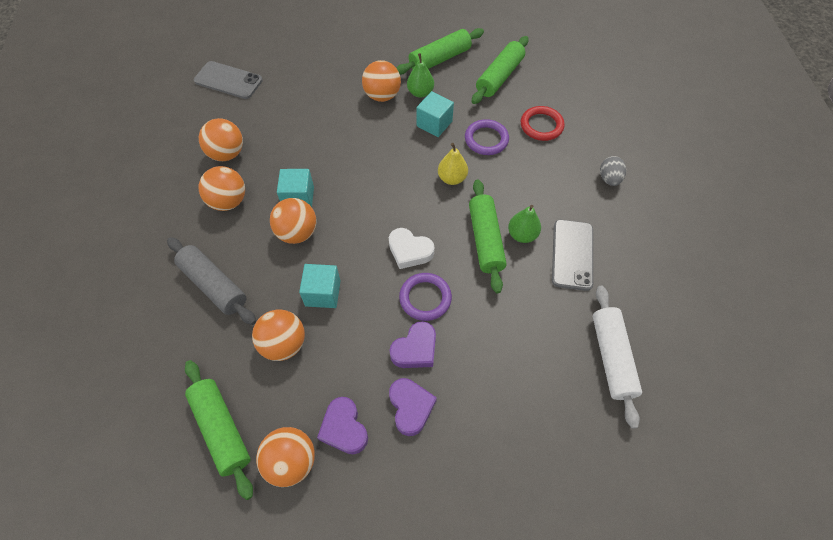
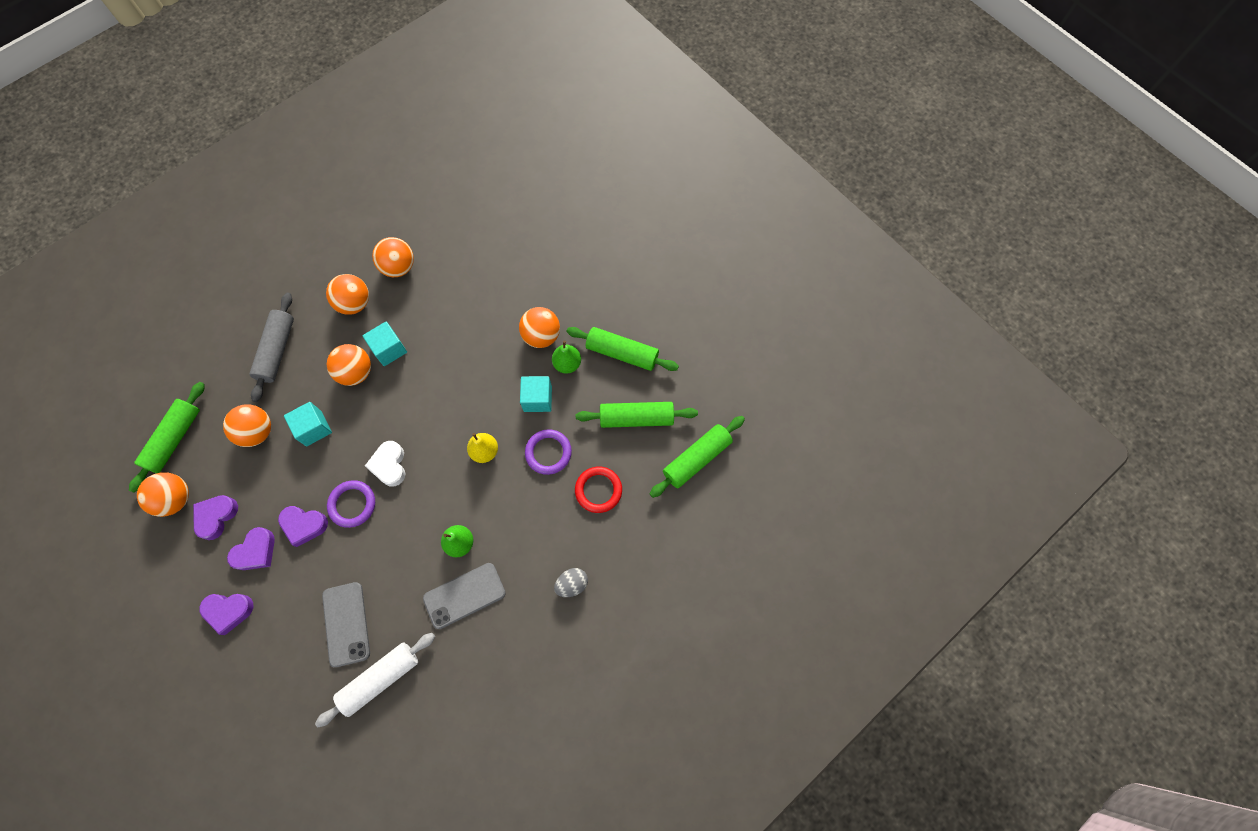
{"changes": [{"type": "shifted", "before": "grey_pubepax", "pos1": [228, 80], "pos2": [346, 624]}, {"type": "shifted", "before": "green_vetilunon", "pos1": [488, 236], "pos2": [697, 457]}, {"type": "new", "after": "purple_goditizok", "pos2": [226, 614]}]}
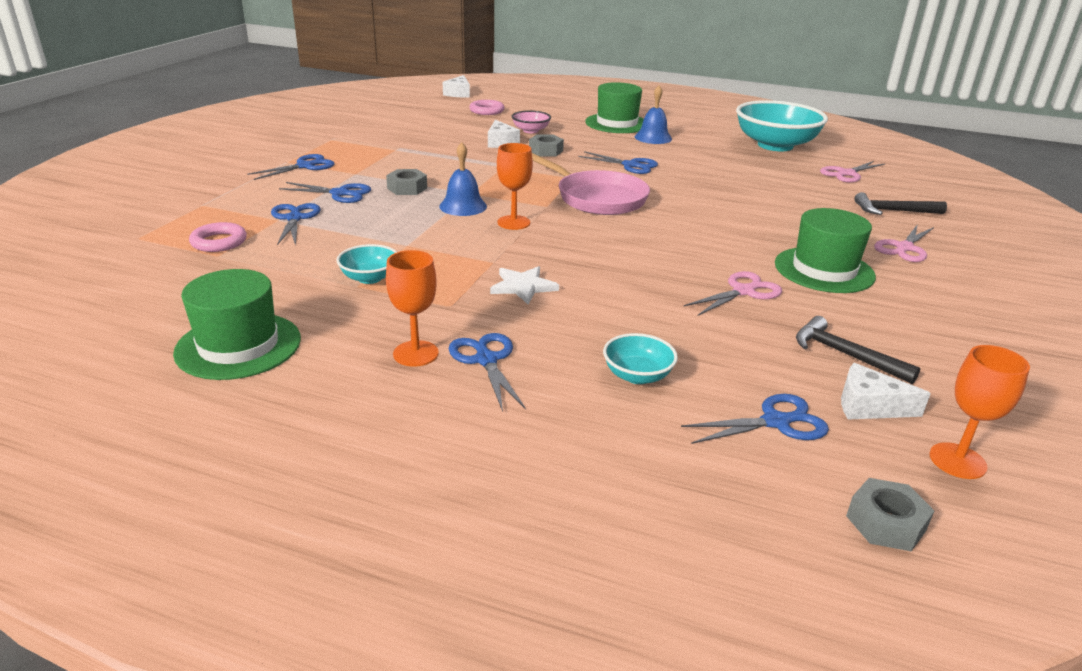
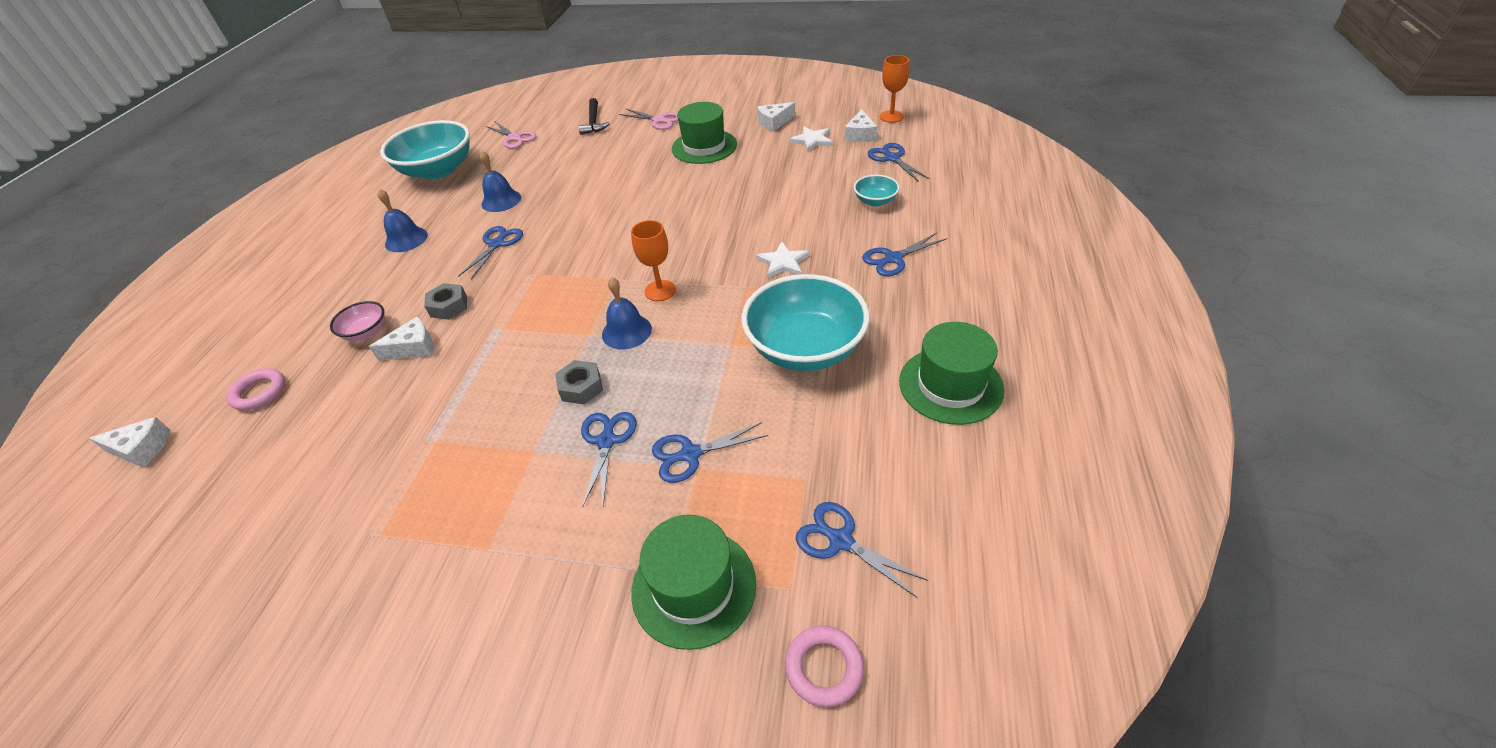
{"changes": [{"type": "shifted", "before": "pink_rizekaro", "pos1": [218, 237], "pos2": [824, 666]}, {"type": "shifted", "before": "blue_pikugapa", "pos1": [291, 167], "pos2": [862, 550]}, {"type": "scaled", "before": "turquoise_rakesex", "pos1": [367, 264], "pos2": [805, 322], "scale": 2.18}, {"type": "gone", "before": "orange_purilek", "pos1": [412, 308]}, {"type": "gone", "before": "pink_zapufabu", "pos1": [591, 184]}, {"type": "shifted", "before": "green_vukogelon", "pos1": [614, 107], "pos2": [693, 582]}, {"type": "gone", "before": "pink_pikugapa", "pos1": [733, 293]}, {"type": "swapped", "before": "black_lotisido", "after": "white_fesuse", "pos1": [858, 350], "pos2": [811, 139]}, {"type": "gone", "before": "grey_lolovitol", "pos1": [890, 514]}, {"type": "new", "after": "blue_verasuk", "pos2": [500, 181]}, {"type": "new", "after": "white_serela", "pos2": [776, 117]}]}
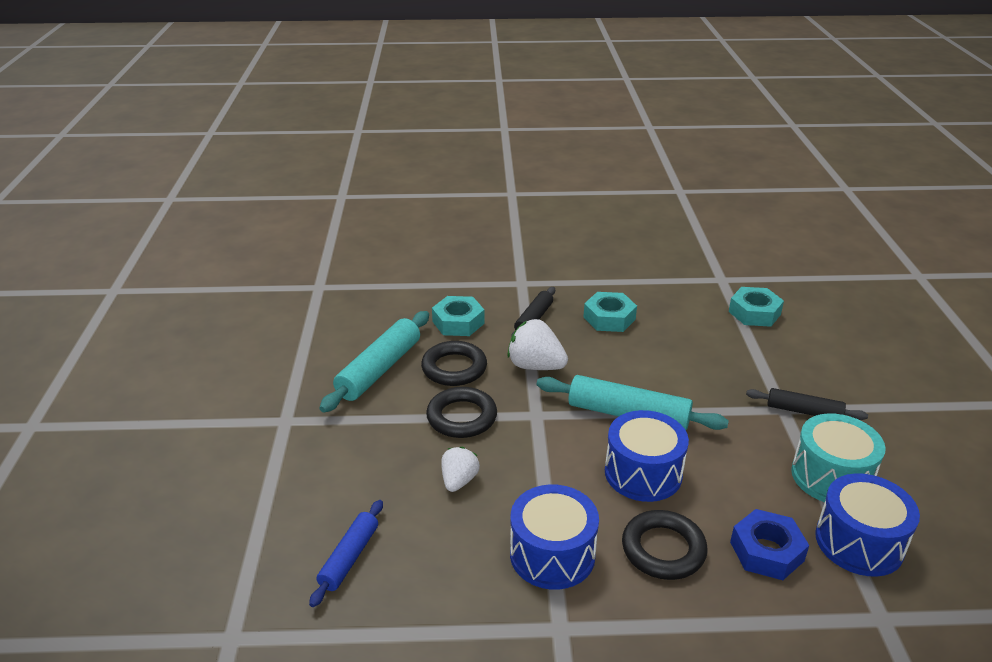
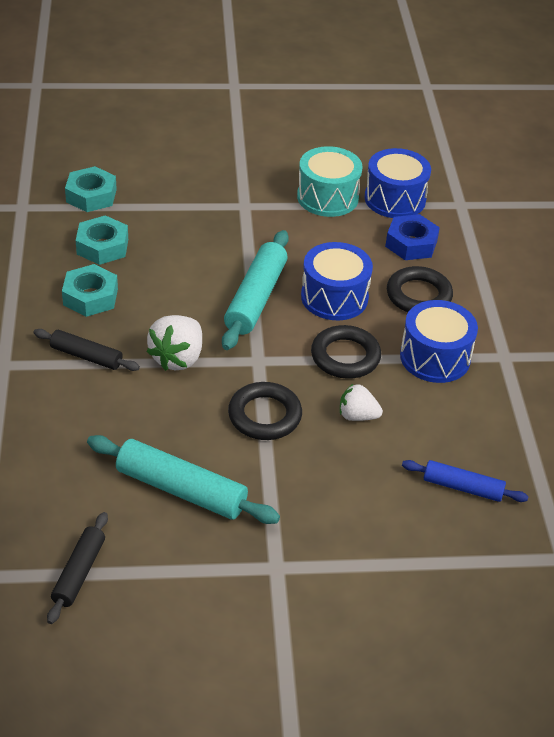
{"changes": [{"type": "shifted", "before": "black_rizekaro", "pos1": [454, 363], "pos2": [346, 352]}, {"type": "shifted", "before": "turquoise_lolovitol", "pos1": [458, 316], "pos2": [102, 240]}, {"type": "shifted", "before": "black_vetilunon", "pos1": [807, 404], "pos2": [77, 568]}]}
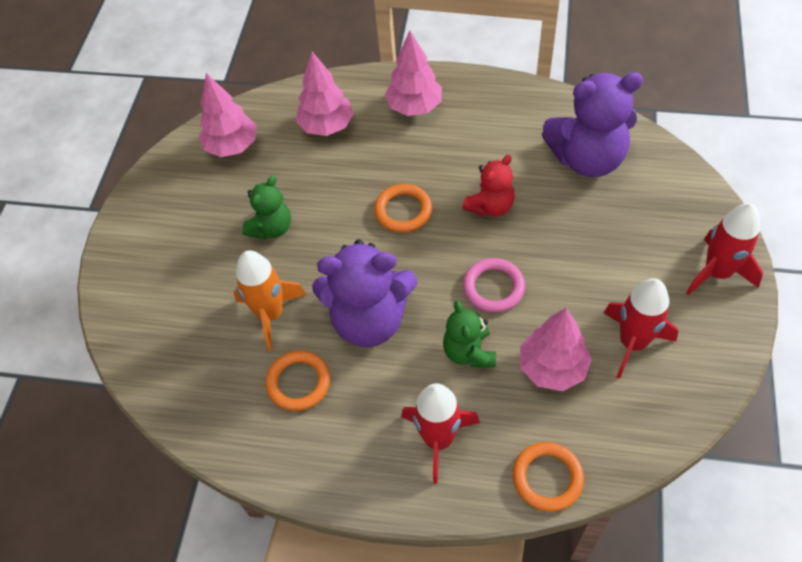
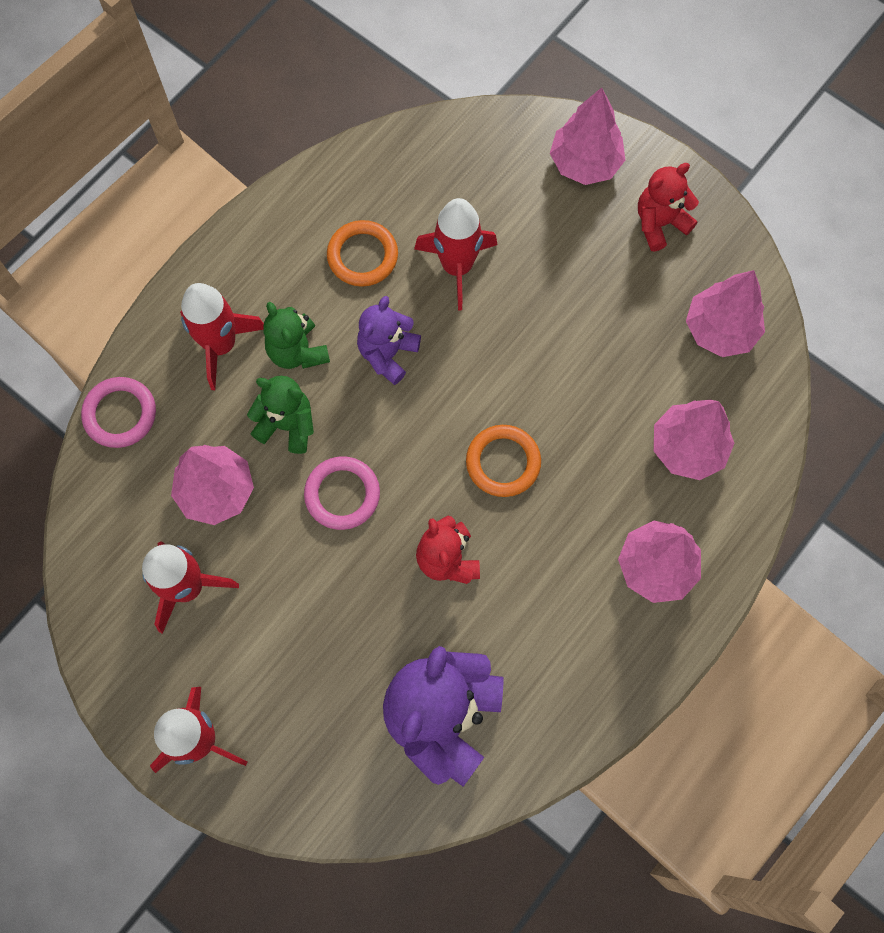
{"changes": [{"type": "repainted", "before": "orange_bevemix", "after": "red_bevemix", "pos1": [270, 300], "pos2": [455, 254]}, {"type": "shifted", "before": "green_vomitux", "pos1": [266, 207], "pos2": [296, 335]}, {"type": "scaled", "before": "purple_vomitux", "pos1": [364, 293], "pos2": [389, 340], "scale": 0.56}, {"type": "repainted", "before": "orange_rizekaro", "after": "pink_rizekaro", "pos1": [548, 477], "pos2": [118, 412]}, {"type": "new", "after": "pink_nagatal", "pos2": [587, 136]}, {"type": "new", "after": "red_vomitux", "pos2": [668, 207]}]}
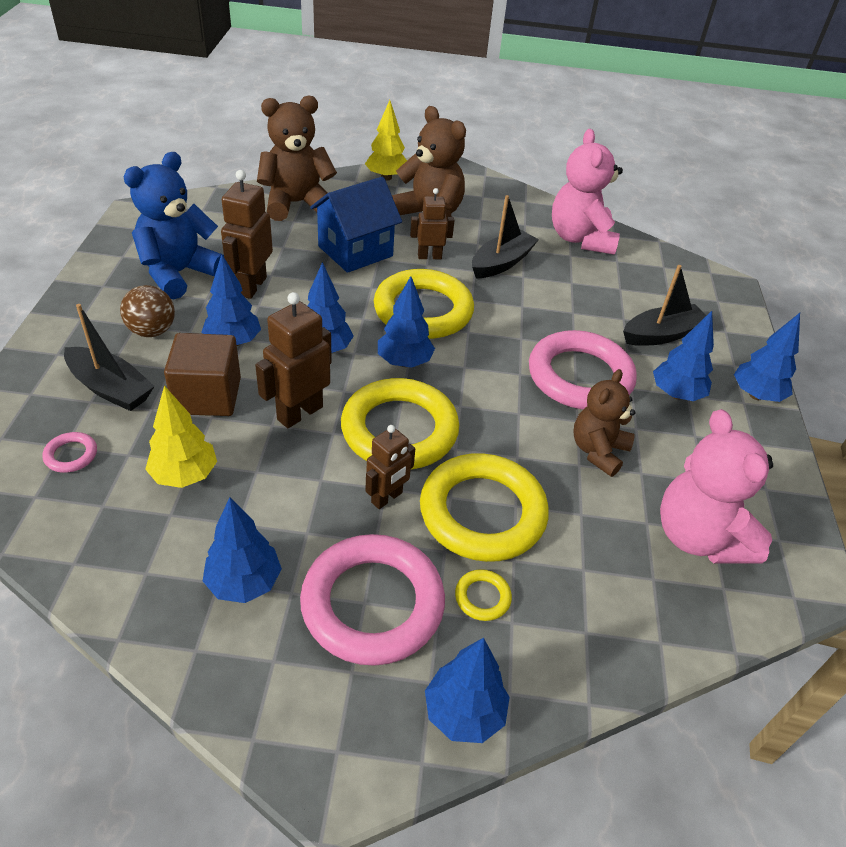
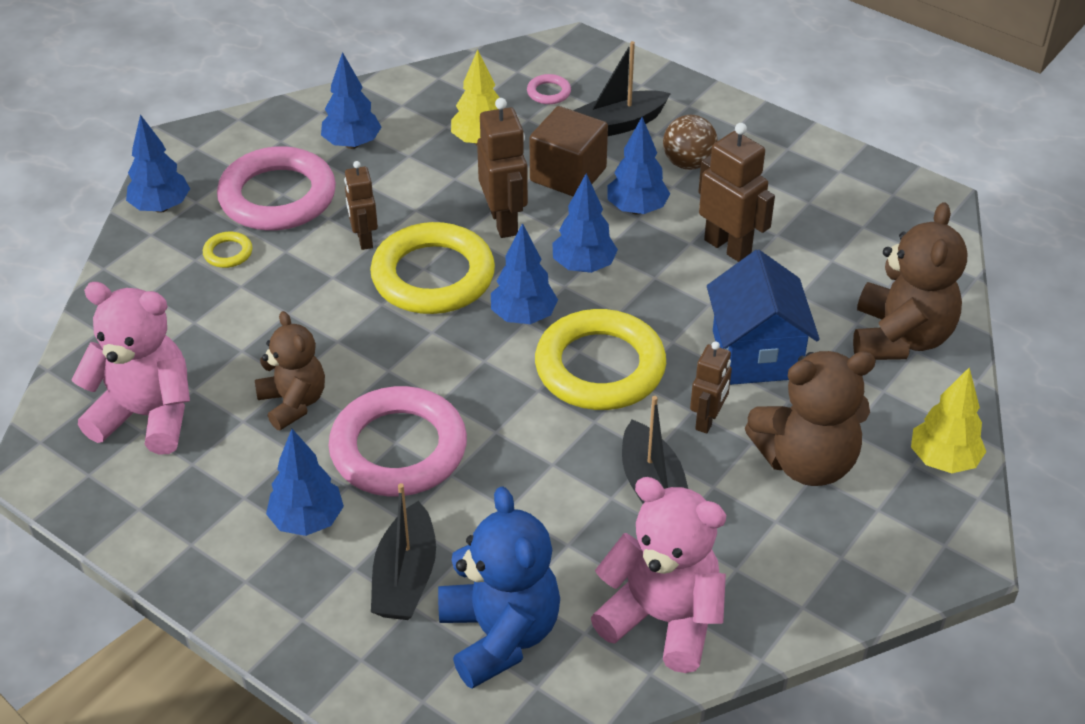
{"changes": [{"type": "shifted", "before": "blue_vomitux", "pos1": [174, 226], "pos2": [499, 587]}, {"type": "gone", "before": "yellow_rizekaro", "pos1": [484, 507]}, {"type": "gone", "before": "blue_nagatal", "pos1": [767, 357]}]}
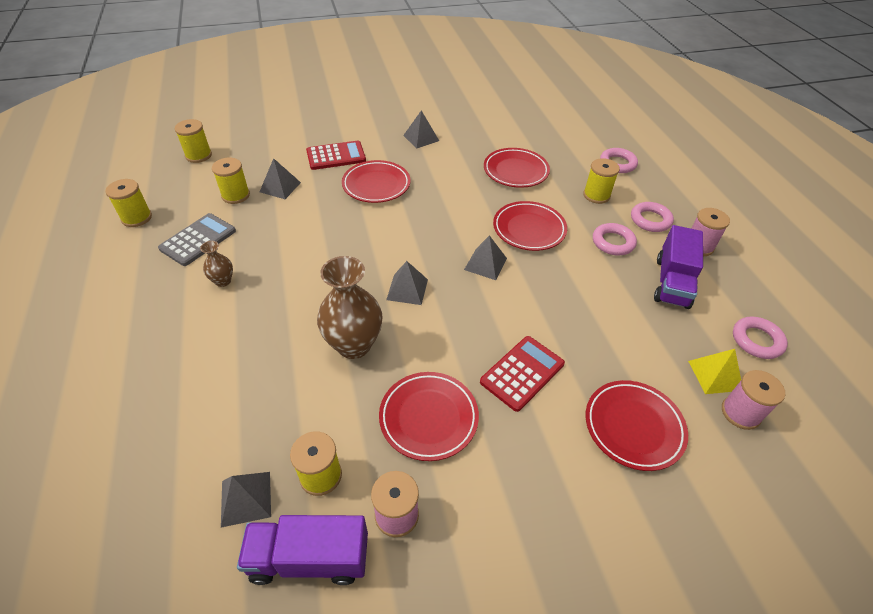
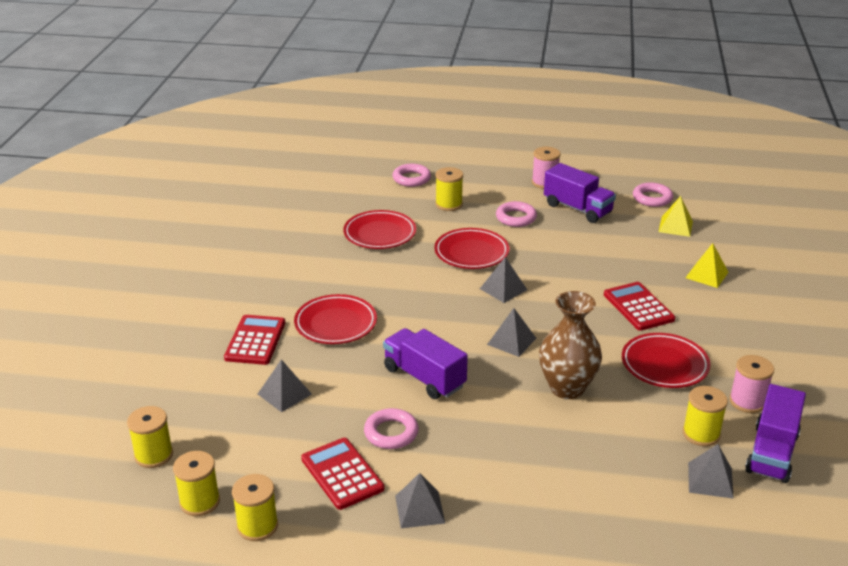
{"changes": [{"type": "repainted", "before": "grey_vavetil", "after": "red_vavetil", "pos1": [197, 239], "pos2": [343, 474]}, {"type": "gone", "before": "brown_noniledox", "pos1": [216, 264]}, {"type": "shifted", "before": "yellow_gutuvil", "pos1": [231, 181], "pos2": [196, 483]}, {"type": "shifted", "before": "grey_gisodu", "pos1": [421, 129], "pos2": [420, 500]}, {"type": "swapped", "before": "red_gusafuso", "after": "yellow_gisodu", "pos1": [637, 425], "pos2": [706, 265]}, {"type": "shifted", "before": "pink_rizekaro", "pos1": [652, 217], "pos2": [391, 428]}, {"type": "gone", "before": "pink_gutuvil", "pos1": [753, 400]}, {"type": "new", "after": "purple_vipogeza", "pos2": [425, 363]}]}
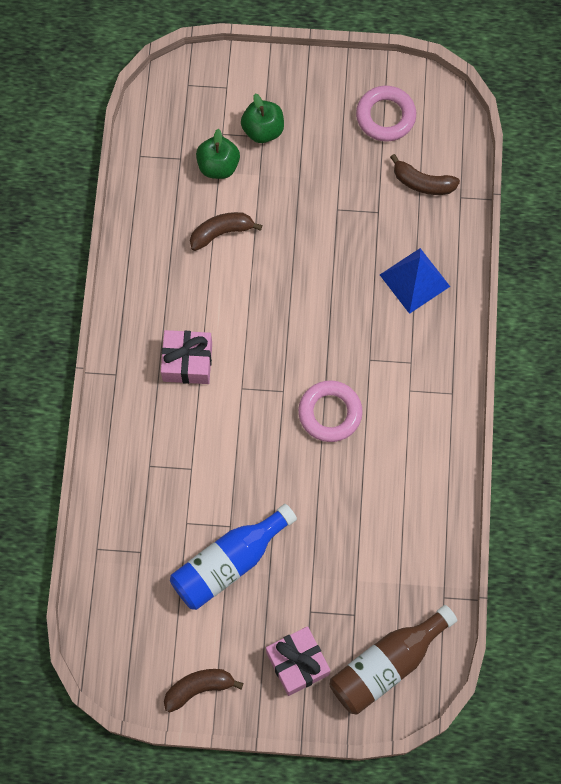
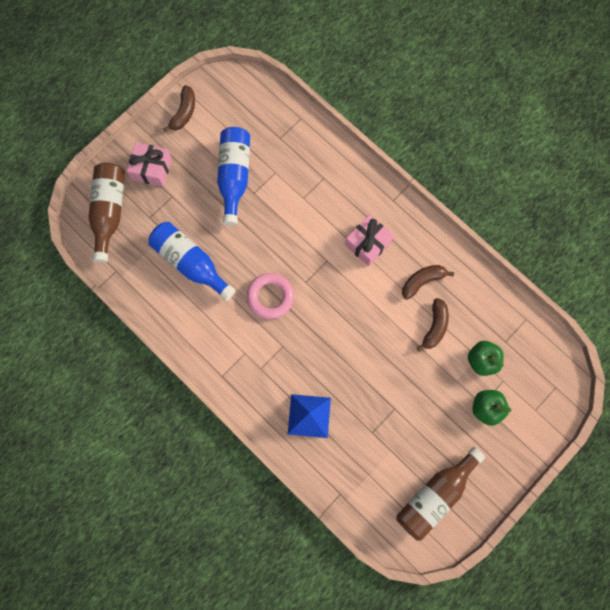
{"changes": [{"type": "swapped", "before": "pink_rizekaro", "after": "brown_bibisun", "pos1": [386, 114], "pos2": [440, 494]}, {"type": "shifted", "before": "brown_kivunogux", "pos1": [425, 174], "pos2": [428, 282]}, {"type": "new", "after": "blue_bibisun", "pos2": [192, 261]}]}
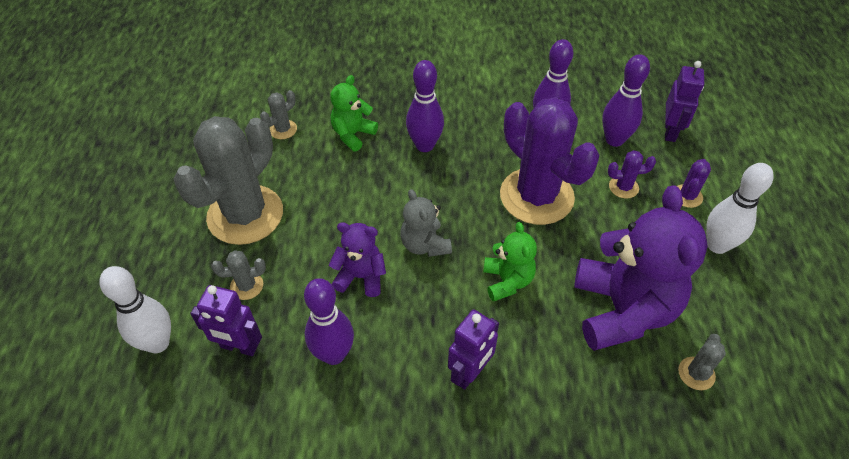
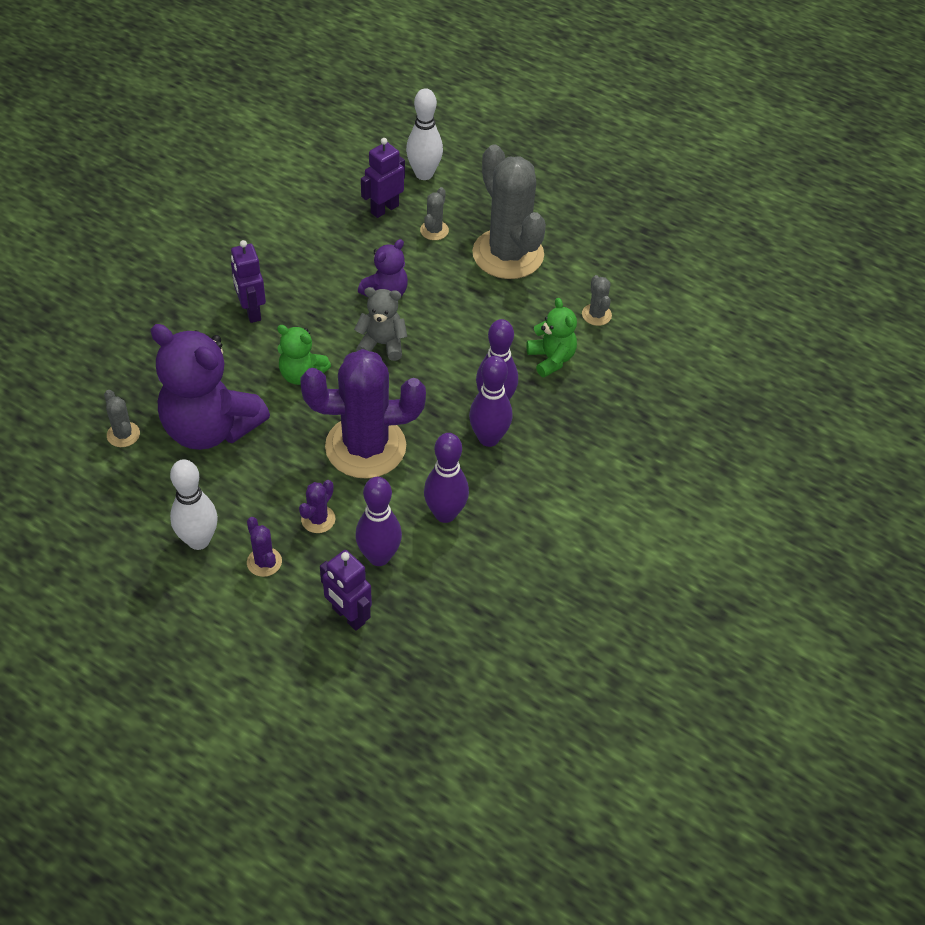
{"changes": [{"type": "shifted", "before": "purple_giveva", "pos1": [329, 321], "pos2": [490, 401]}]}
